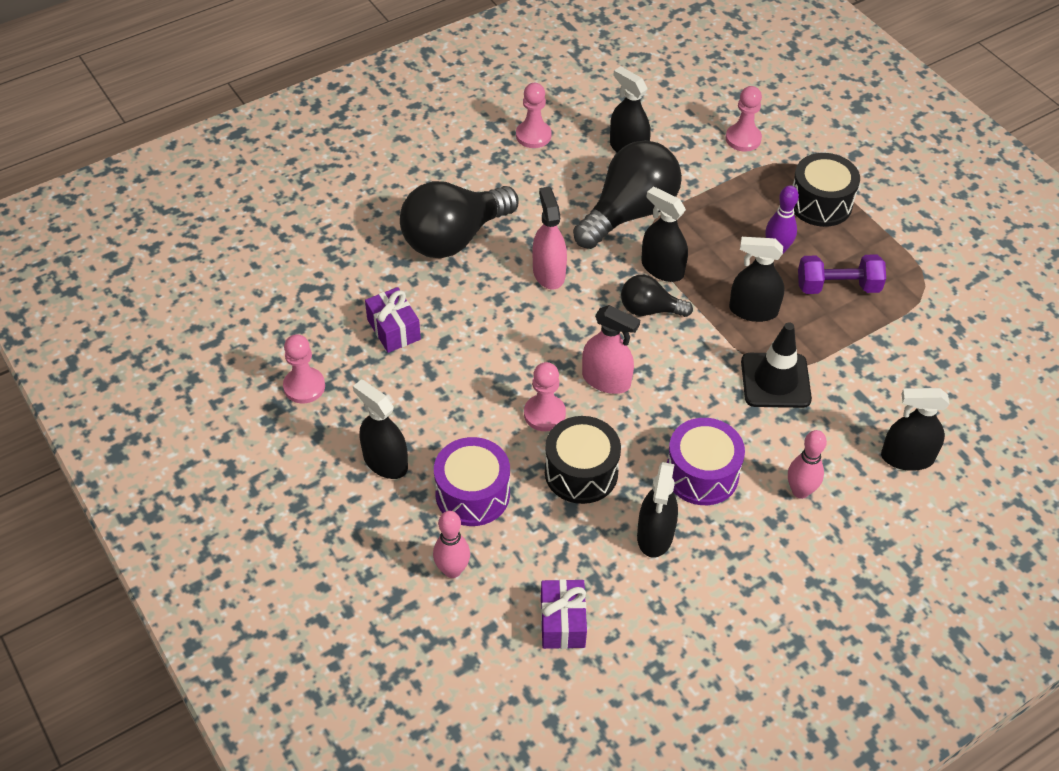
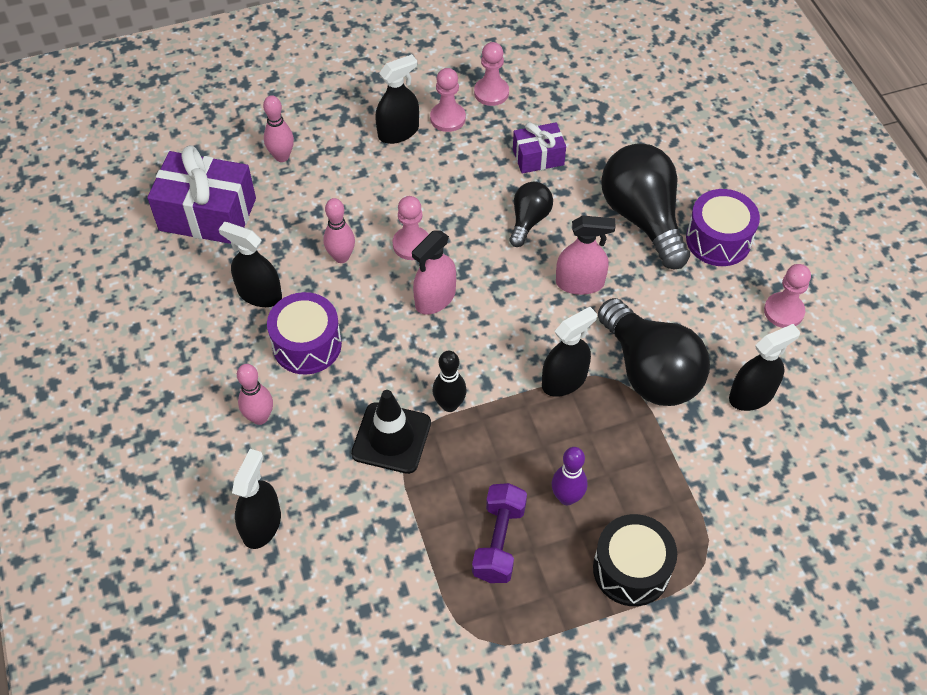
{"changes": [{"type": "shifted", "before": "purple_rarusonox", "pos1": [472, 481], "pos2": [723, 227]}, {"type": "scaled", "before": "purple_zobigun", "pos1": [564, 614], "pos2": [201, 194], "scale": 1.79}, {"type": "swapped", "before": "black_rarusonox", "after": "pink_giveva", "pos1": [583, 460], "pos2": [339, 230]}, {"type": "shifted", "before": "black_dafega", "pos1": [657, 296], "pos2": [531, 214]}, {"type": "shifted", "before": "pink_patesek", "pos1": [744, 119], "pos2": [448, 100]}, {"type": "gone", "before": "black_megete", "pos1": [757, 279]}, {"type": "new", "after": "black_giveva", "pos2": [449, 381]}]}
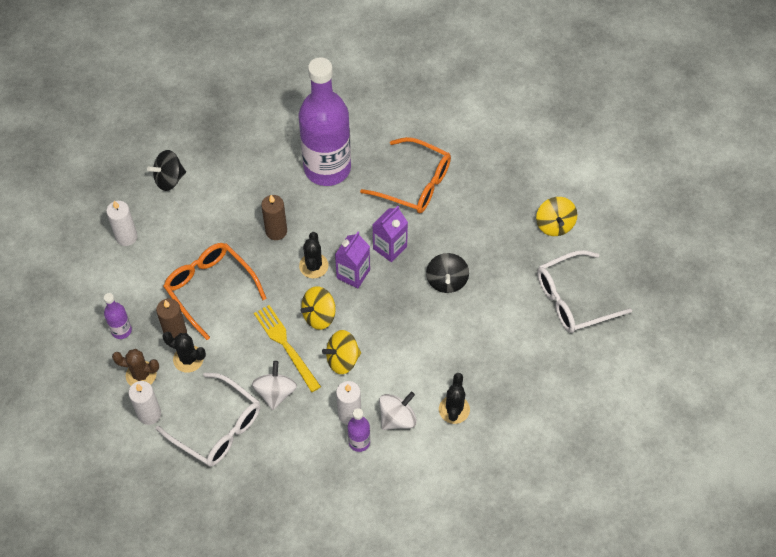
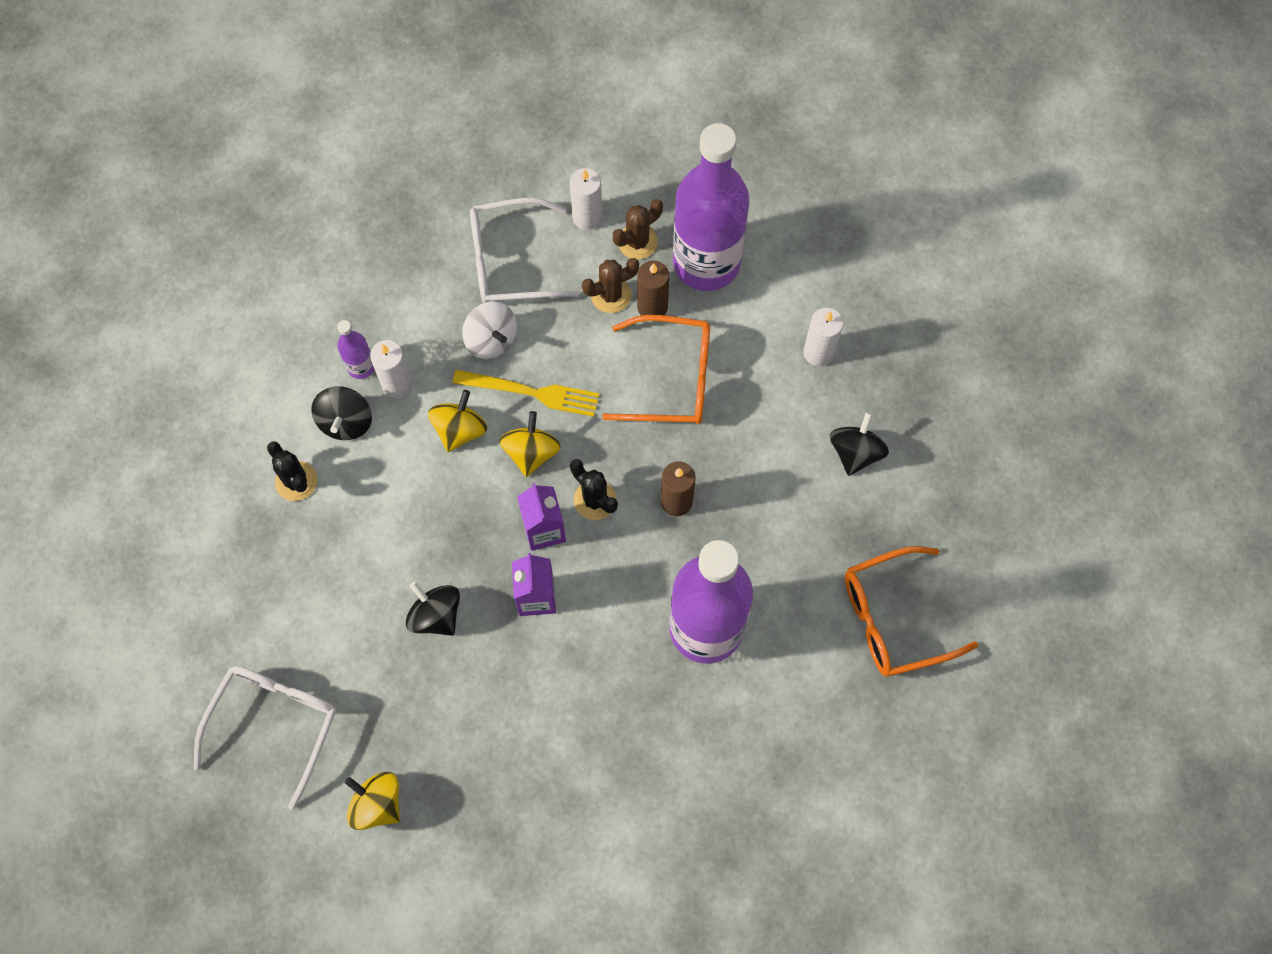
{"changes": [{"type": "scaled", "before": "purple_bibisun", "pos1": [118, 316], "pos2": [711, 207], "scale": 2.46}, {"type": "repainted", "before": "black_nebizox", "after": "brown_nebizox", "pos1": [184, 352], "pos2": [610, 285]}, {"type": "shifted", "before": "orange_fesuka", "pos1": [405, 175], "pos2": [911, 611]}, {"type": "repainted", "before": "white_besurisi", "after": "black_besurisi", "pos1": [398, 411], "pos2": [341, 413]}]}
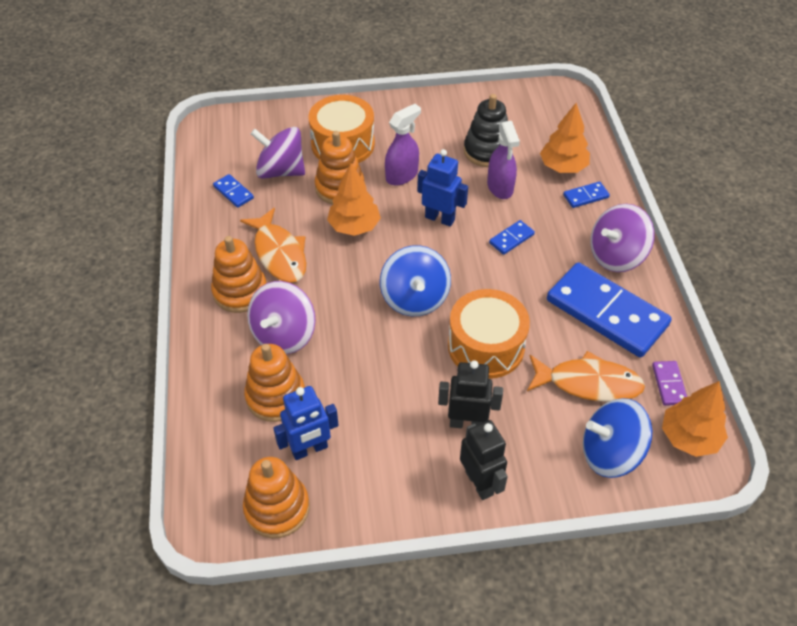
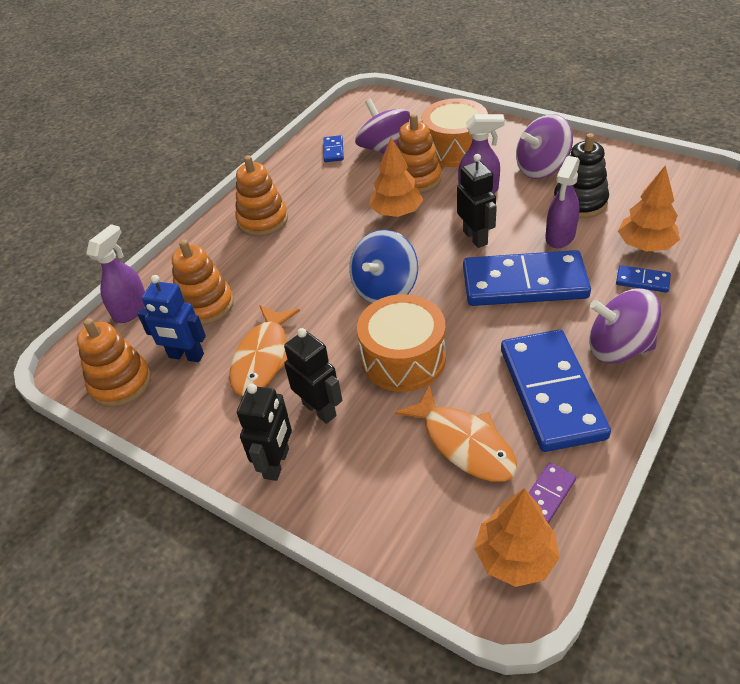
{"changes": [{"type": "shifted", "before": "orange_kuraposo", "pos1": [273, 245], "pos2": [264, 350]}, {"type": "shifted", "before": "purple_besurisi", "pos1": [281, 317], "pos2": [544, 146]}, {"type": "repainted", "before": "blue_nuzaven", "after": "black_nuzaven", "pos1": [442, 188], "pos2": [477, 201]}, {"type": "scaled", "before": "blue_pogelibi", "pos1": [512, 237], "pos2": [527, 278], "scale": 2.41}, {"type": "gone", "before": "blue_besurisi", "pos1": [617, 438]}, {"type": "new", "after": "purple_megete", "pos2": [115, 273]}]}
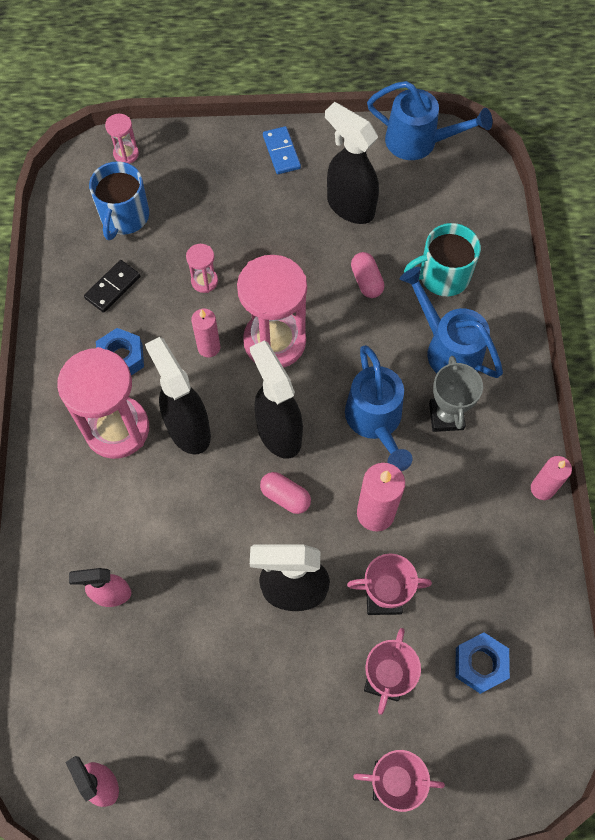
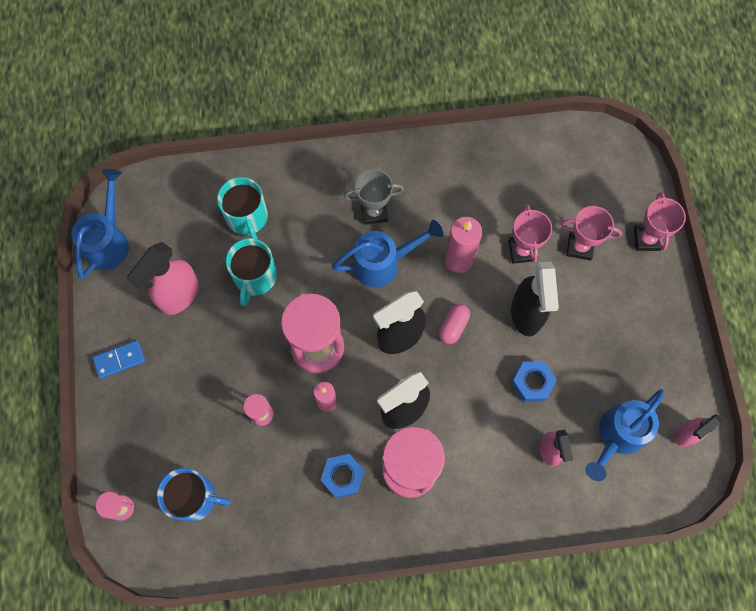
{"changes": [{"type": "gone", "before": "black_pogelibi", "pos1": [112, 286]}, {"type": "repainted", "before": "black_megete", "after": "pink_megete", "pos1": [352, 163], "pos2": [163, 278]}, {"type": "swapped", "before": "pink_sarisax", "after": "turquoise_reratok", "pos1": [368, 275], "pos2": [251, 272]}, {"type": "shifted", "before": "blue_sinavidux", "pos1": [451, 322], "pos2": [624, 435]}, {"type": "shifted", "before": "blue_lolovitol", "pos1": [483, 663], "pos2": [534, 381]}, {"type": "gone", "before": "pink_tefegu", "pos1": [551, 478]}]}
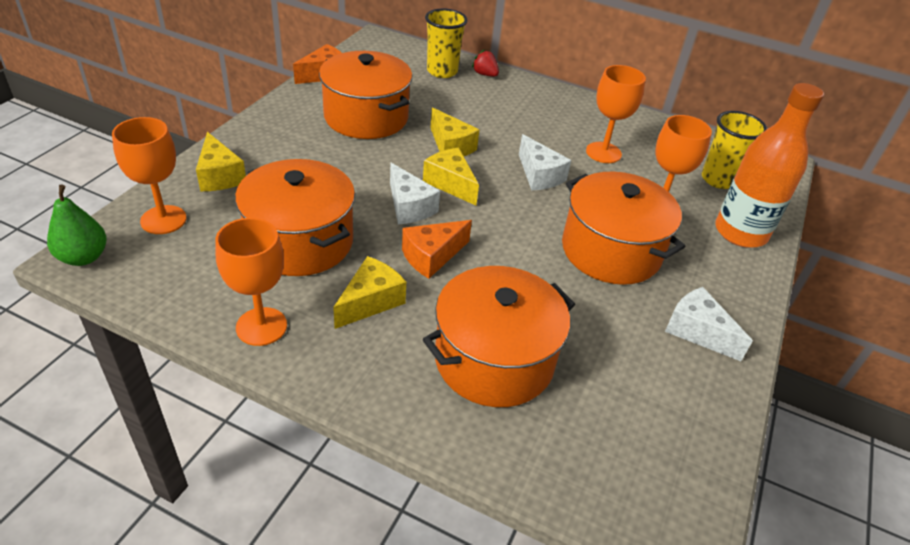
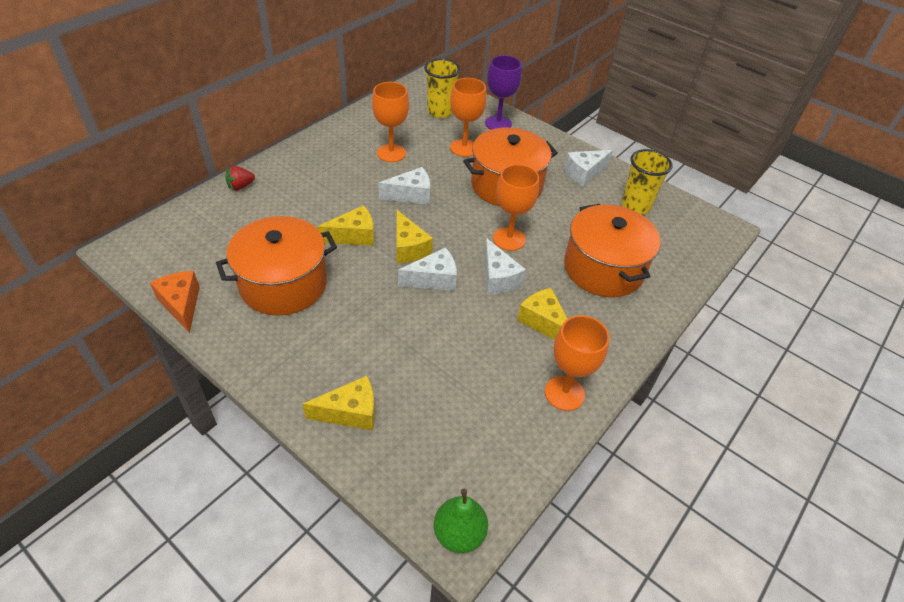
{"changes": [{"type": "shifted", "before": "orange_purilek", "pos1": [149, 175], "pos2": [516, 207]}, {"type": "gone", "before": "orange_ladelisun", "pos1": [295, 217]}, {"type": "repainted", "before": "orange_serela", "after": "white_serela", "pos1": [437, 249], "pos2": [505, 266]}, {"type": "rotated", "before": "yellow_serela", "pos1": [451, 176], "pos2": [414, 236], "turn": -90}, {"type": "shifted", "before": "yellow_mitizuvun", "pos1": [446, 43], "pos2": [647, 181]}, {"type": "swapped", "before": "orange_bibisun", "after": "purple_purilek", "pos1": [769, 165], "pos2": [503, 92]}]}
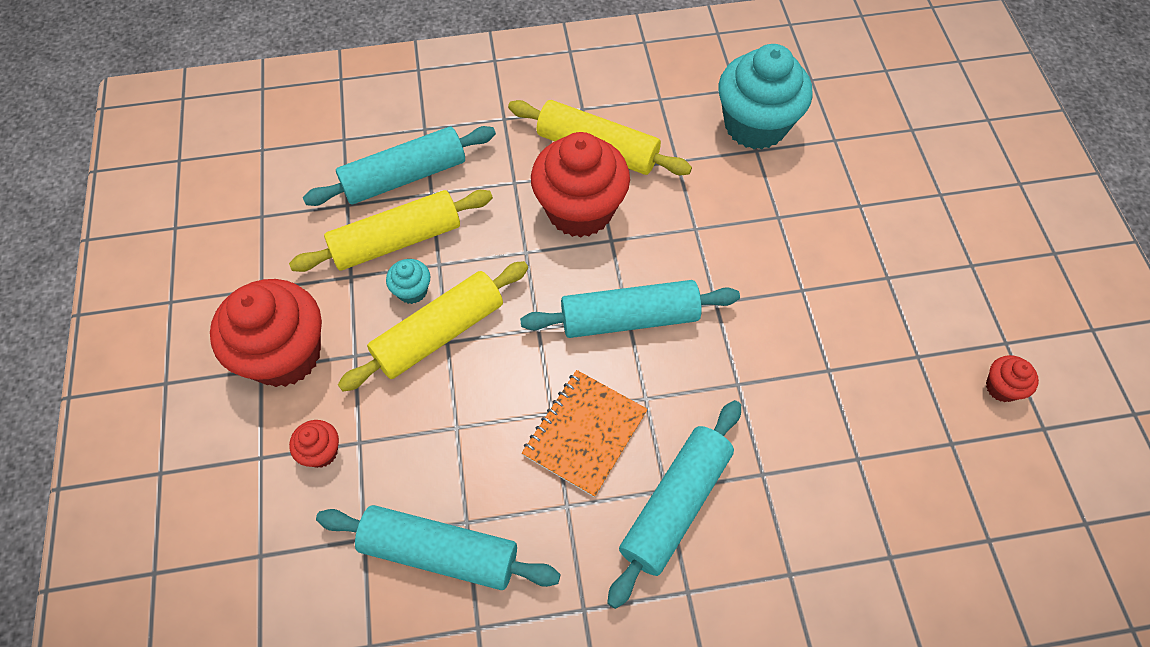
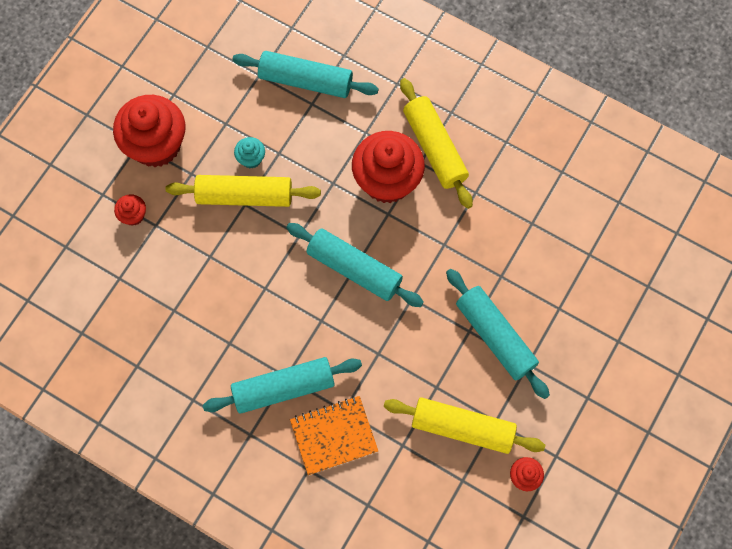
{"changes": [{"type": "shifted", "before": "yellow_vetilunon", "pos1": [391, 231], "pos2": [464, 425]}, {"type": "shifted", "before": "turquoise_vetilunon", "pos1": [438, 547], "pos2": [498, 334]}, {"type": "shifted", "before": "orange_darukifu", "pos1": [585, 433], "pos2": [334, 435]}, {"type": "gone", "before": "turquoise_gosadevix", "pos1": [766, 97]}]}
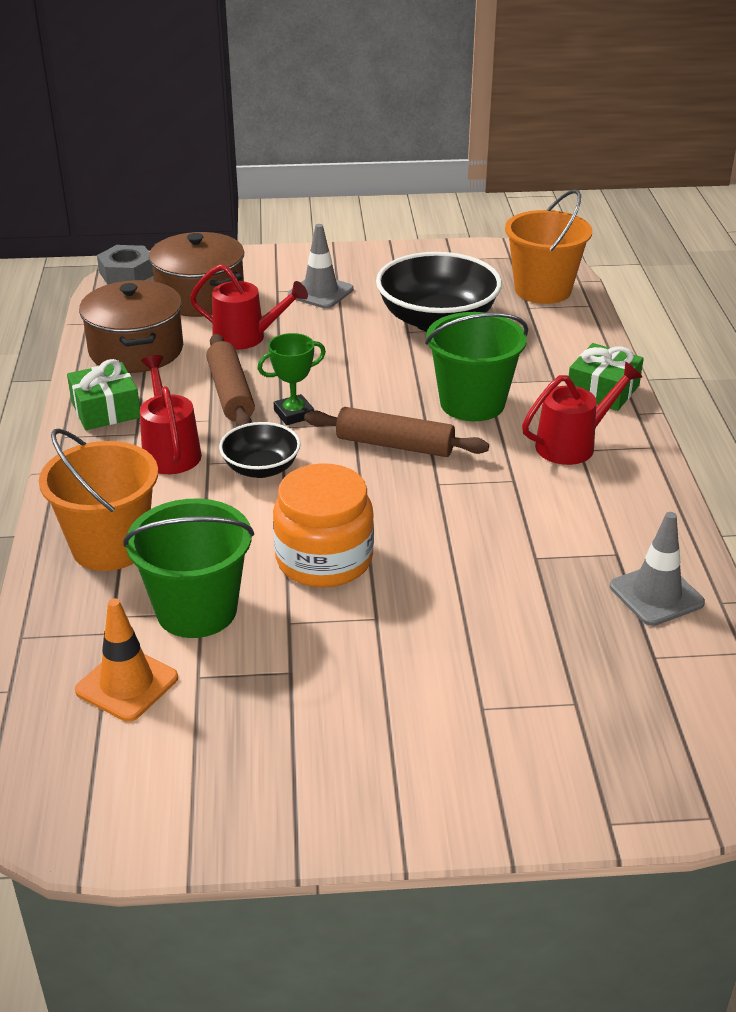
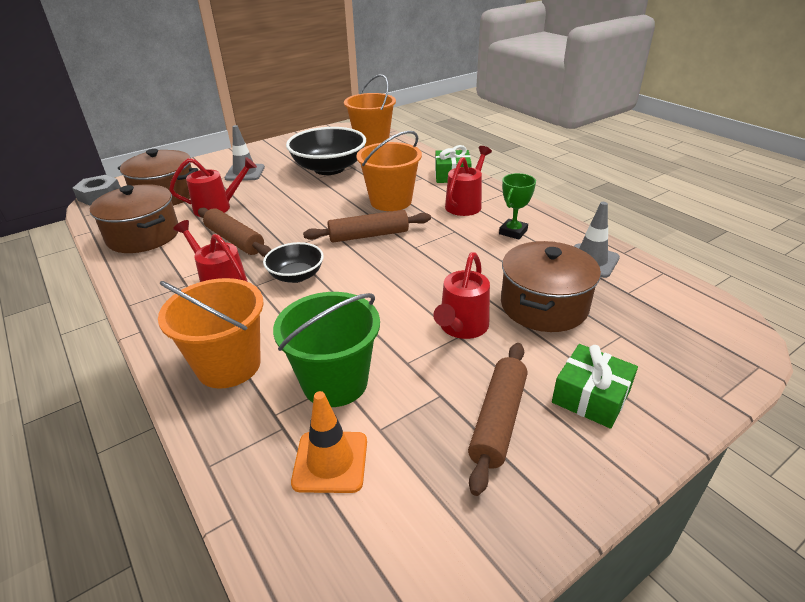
{"changes": [{"type": "shifted", "before": "green_zobigun", "pos1": [103, 394], "pos2": [595, 386]}, {"type": "shifted", "before": "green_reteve", "pos1": [291, 379], "pos2": [517, 206]}, {"type": "gone", "before": "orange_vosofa", "pos1": [323, 525]}, {"type": "repainted", "before": "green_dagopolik", "after": "orange_dagopolik", "pos1": [476, 366], "pos2": [389, 171]}, {"type": "new", "after": "red_sinavidux", "pos2": [461, 295]}, {"type": "new", "after": "brown_vetilunon", "pos2": [497, 419]}, {"type": "new", "after": "brown_ladelisun", "pos2": [551, 286]}]}
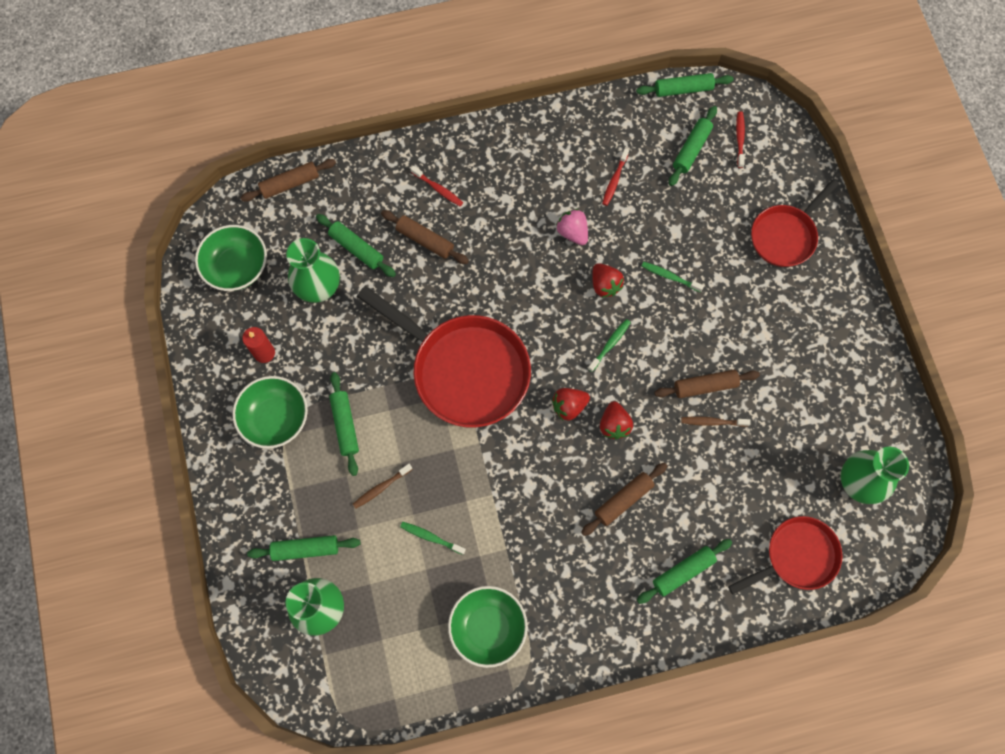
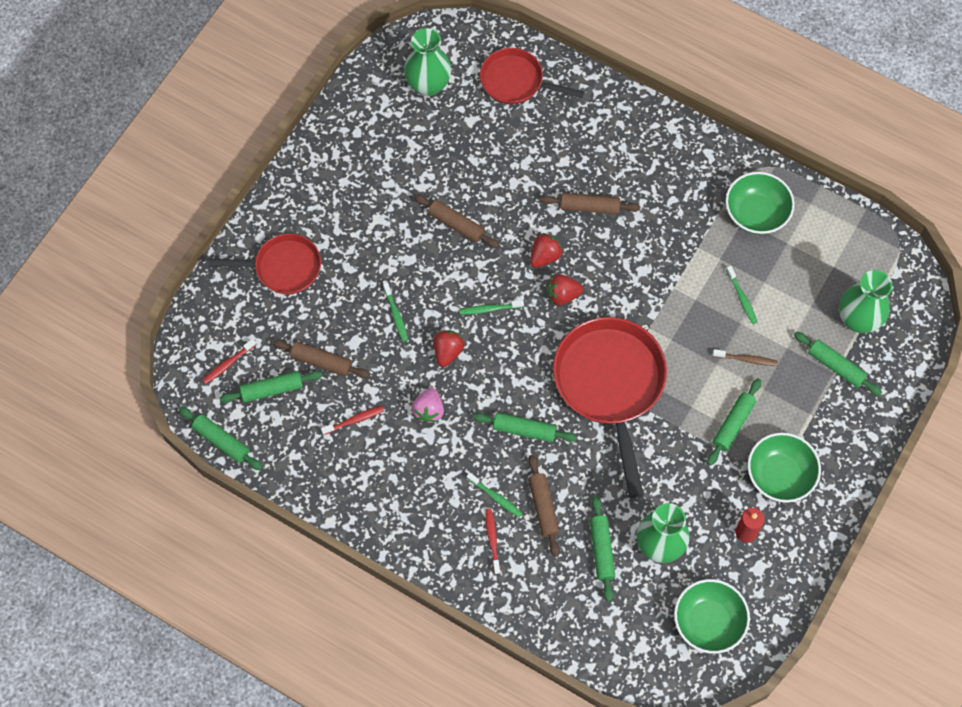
{"changes": [{"type": "shifted", "before": "brown_vetilunon", "pos1": [288, 180], "pos2": [321, 359]}, {"type": "rotated", "before": "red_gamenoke", "pos1": [571, 404], "pos2": [565, 289], "turn": 150}, {"type": "shifted", "before": "green_vetilunon", "pos1": [684, 571], "pos2": [525, 427]}, {"type": "gone", "before": "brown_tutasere", "pos1": [716, 421]}, {"type": "new", "after": "green_tutasere", "pos2": [495, 495]}]}
